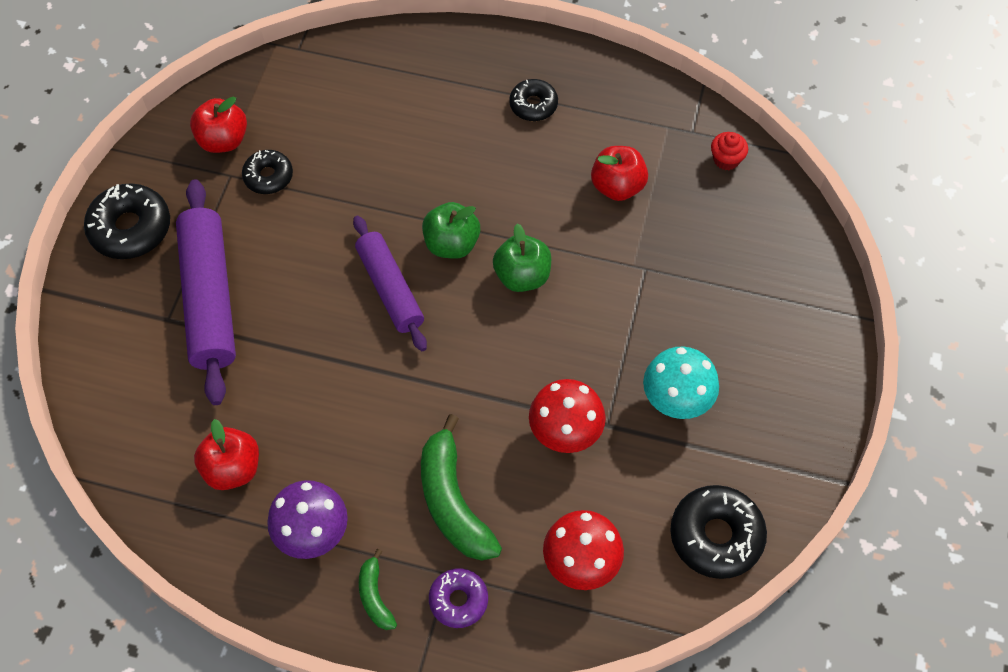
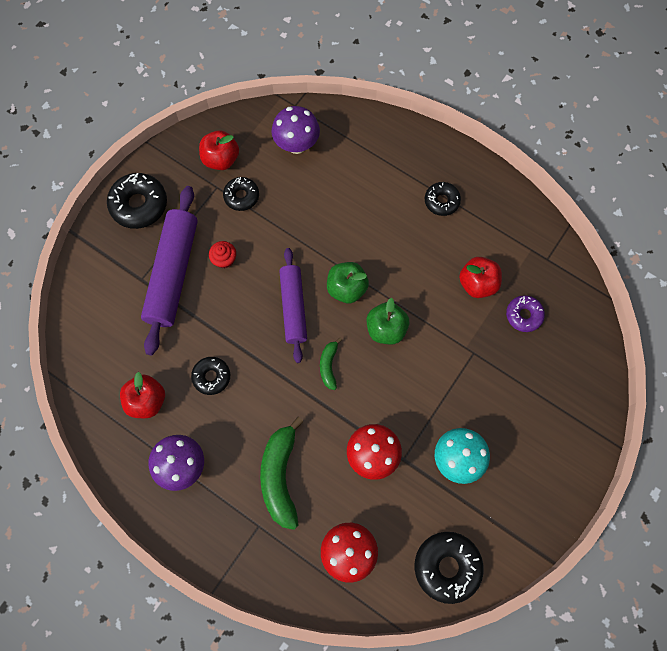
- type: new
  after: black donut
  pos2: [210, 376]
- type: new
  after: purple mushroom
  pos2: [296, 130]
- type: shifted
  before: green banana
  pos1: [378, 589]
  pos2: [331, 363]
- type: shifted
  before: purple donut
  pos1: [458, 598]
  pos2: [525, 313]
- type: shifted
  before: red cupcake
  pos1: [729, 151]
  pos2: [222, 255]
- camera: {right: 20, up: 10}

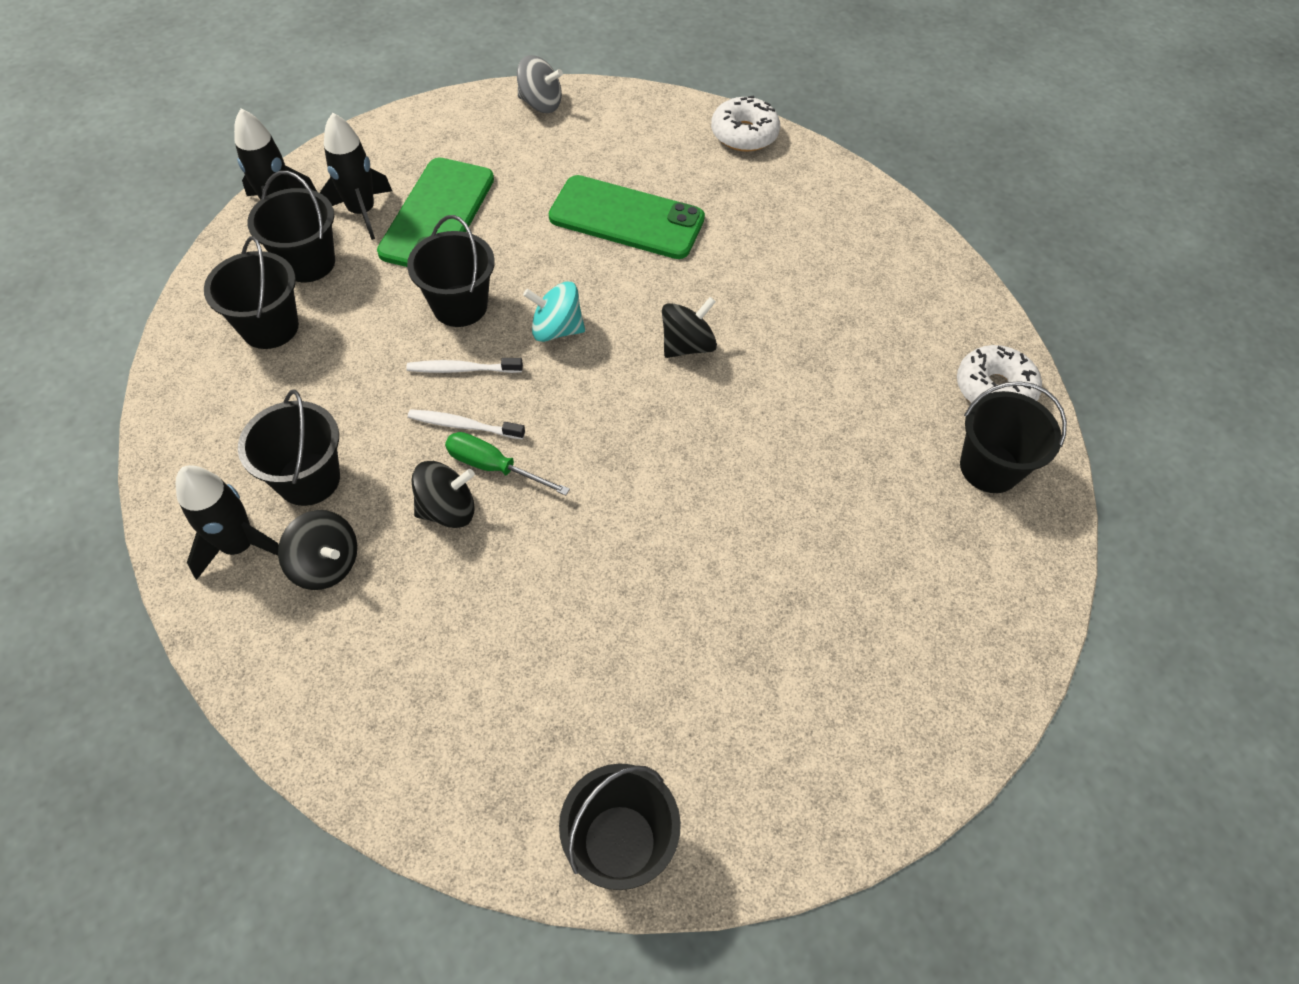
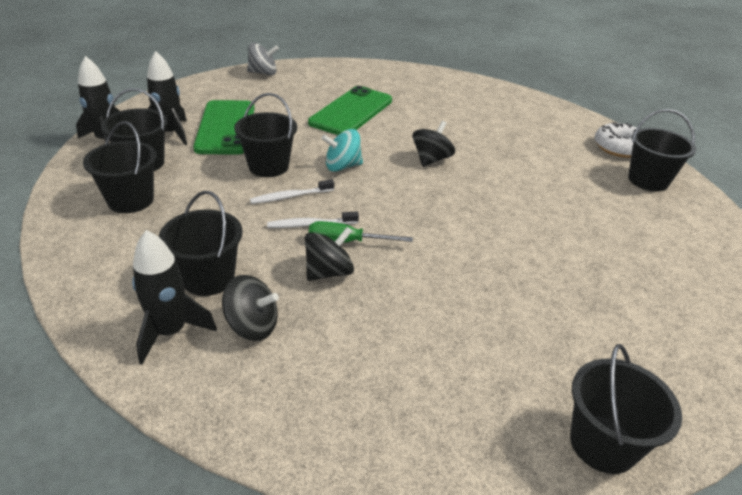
- type: gone
  before: white donut
  pos1: [745, 123]
- type: rotated
  before: green phone
  pos1: [627, 217]
  pos2: [350, 110]
  turn: -60
- camera: {right: -20, up: -20}

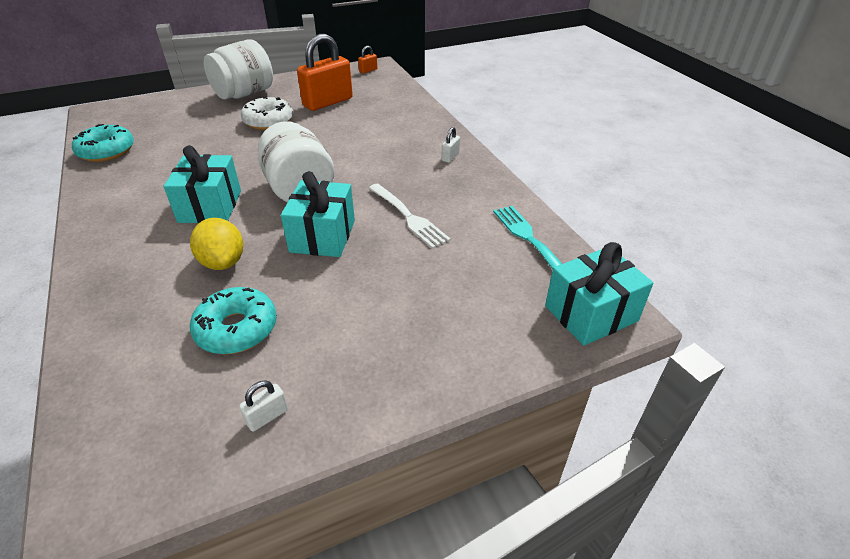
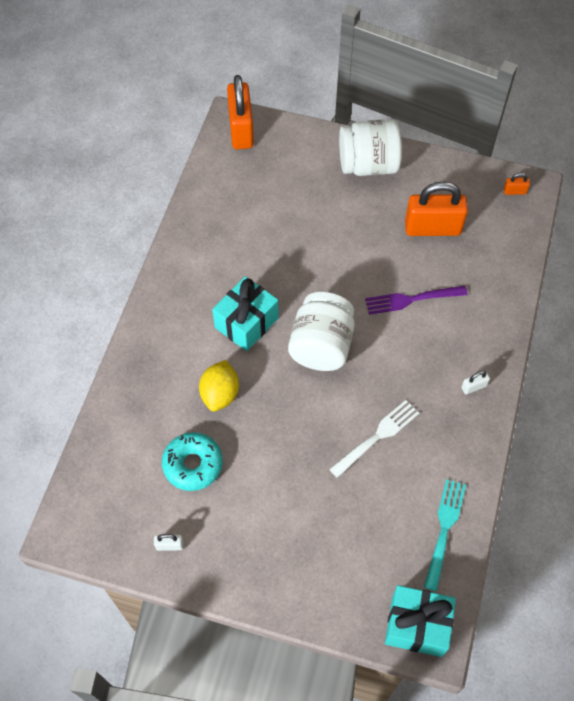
- type: gone
  before: turquoise donut
  pos1: [103, 143]
- type: gone
  before: white donut
  pos1: [267, 113]
- type: gone
  before: turquoise gift
  pos1: [318, 214]
- type: new
  after: orange padlock
  pos2: [240, 112]
- type: new
  after: purple fork
  pos2: [416, 300]
- type: rotated
  before: white fork
  pos1: [410, 216]
  pos2: [374, 439]
  turn: -135
- camera: {right: 40, up: 20}

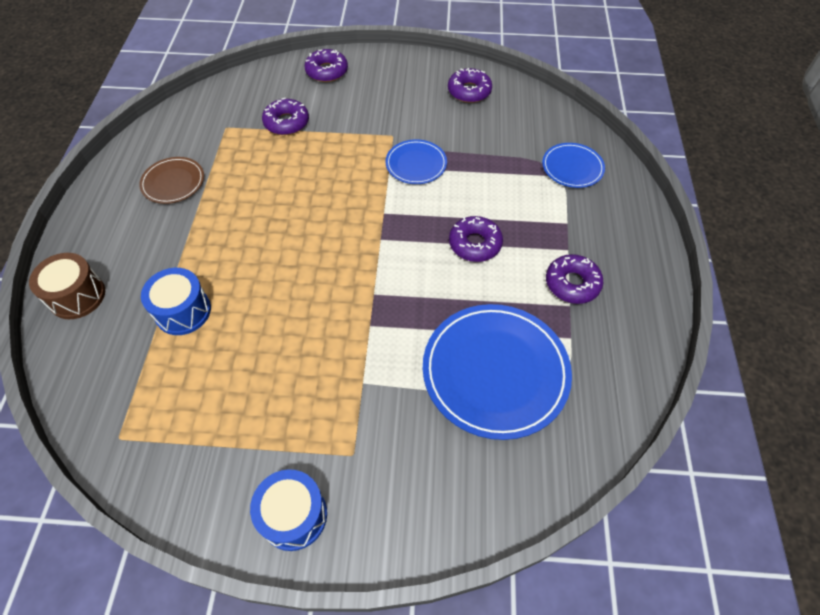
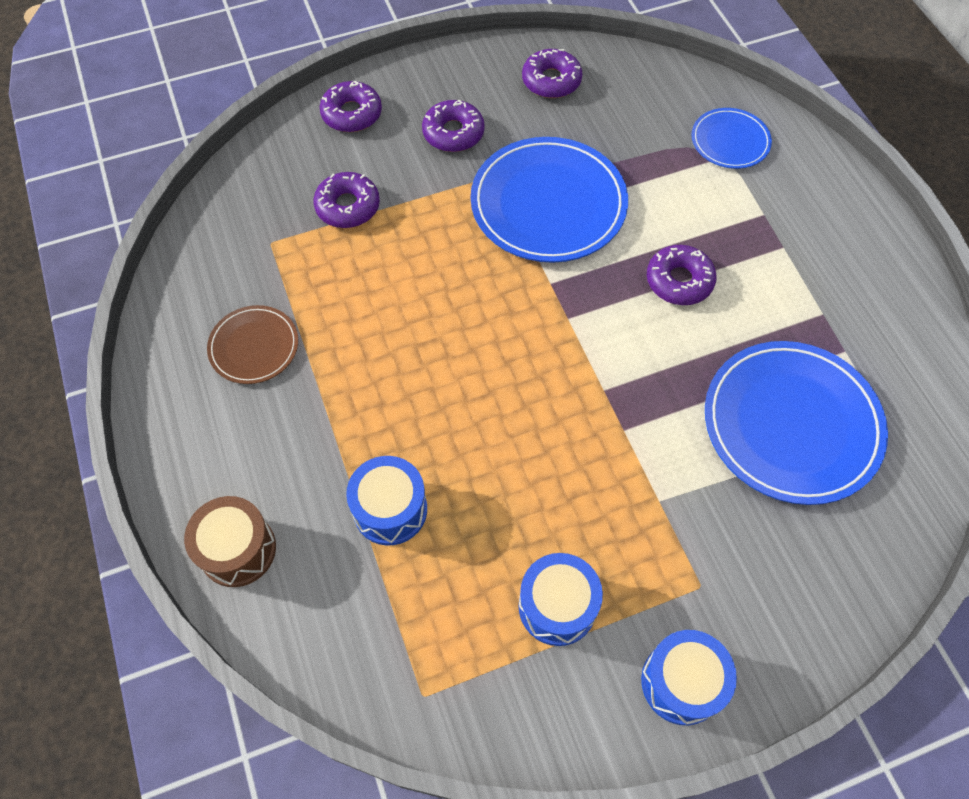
- type: new
  after: blue drum
  pos2: [561, 599]
- type: shifted
  before: purple donut
  pos1: [574, 279]
  pos2: [453, 125]
- type: scaled
  before: blue plate
  pos1: [416, 161]
  pos2: [549, 200]
  scale: 1.89
- camera: {right: -25, up: 5}

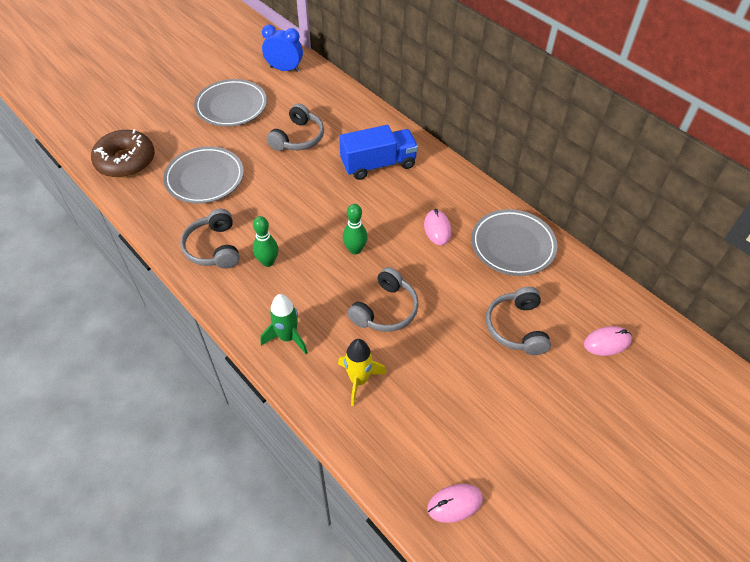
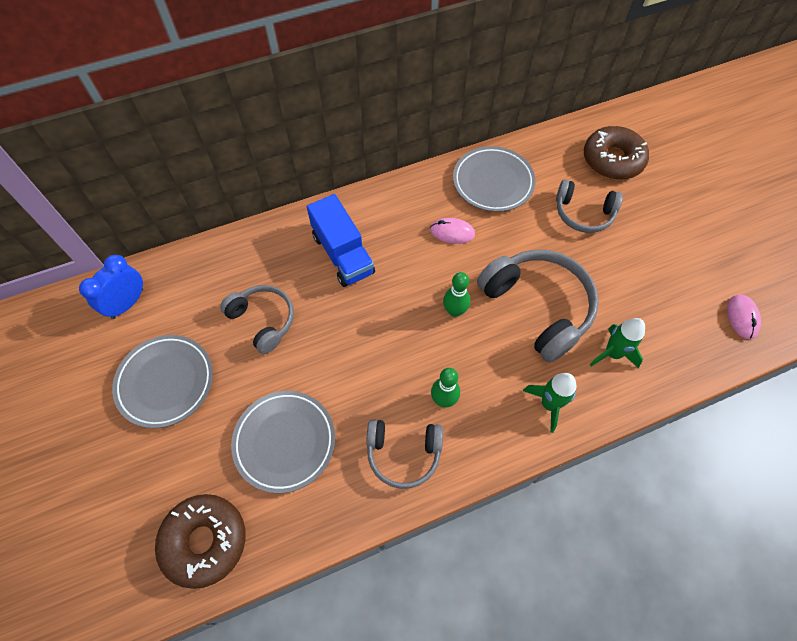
- type: swapped
  before: pink mouse
  after: brown donut
  pos1: [608, 341]
  pos2: [616, 153]
- type: repainted
  before: yellow rocket
  after: green rocket
  pos1: [362, 372]
  pos2: [617, 343]
- type: rotated
  before: blue truck
  pos1: [378, 152]
  pos2: [341, 240]
  turn: 150
- type: scaled
  before: grey headphones
  pos1: [383, 299]
  pos2: [538, 306]
  scale: 1.64
- camera: {right: -70, up: 10}

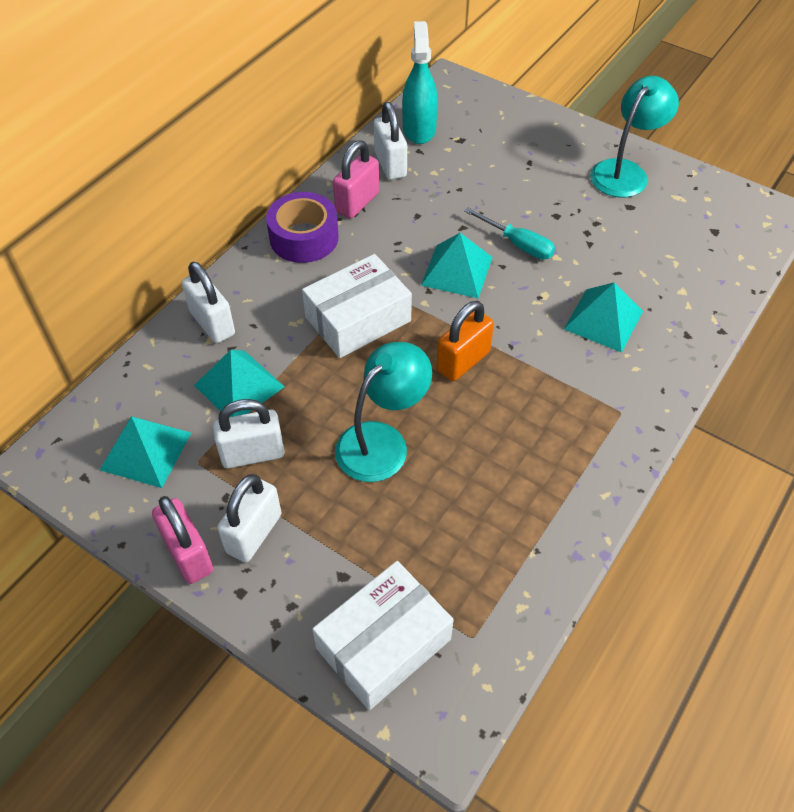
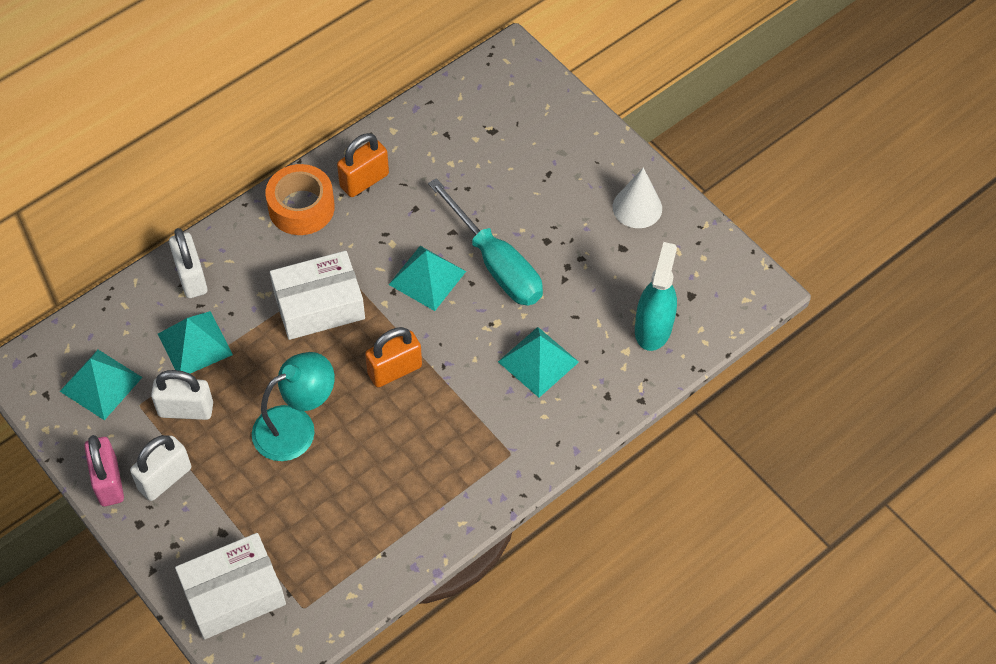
- type: gone
  before: white padlock
  pos1: [390, 141]
- type: shifted
  before: turquoise spray bottle
  pos1: [420, 82]
  pos2: [656, 296]
- type: swapped
  before: turquoise lamp
  after: white cone
  pos1: [634, 136]
  pos2: [637, 197]
- type: repainted
  before: purple tape
  after: orange tape
  pos1: [302, 227]
  pos2: [300, 199]
- type: repainted
  before: pink padlock
  after: orange padlock
  pos1: [356, 179]
  pos2: [363, 165]
- type: scaled
  before: turquoise screwdriver
  pos1: [509, 233]
  pos2: [485, 242]
  scale: 1.74
- camera: {right: 15, up: 5}

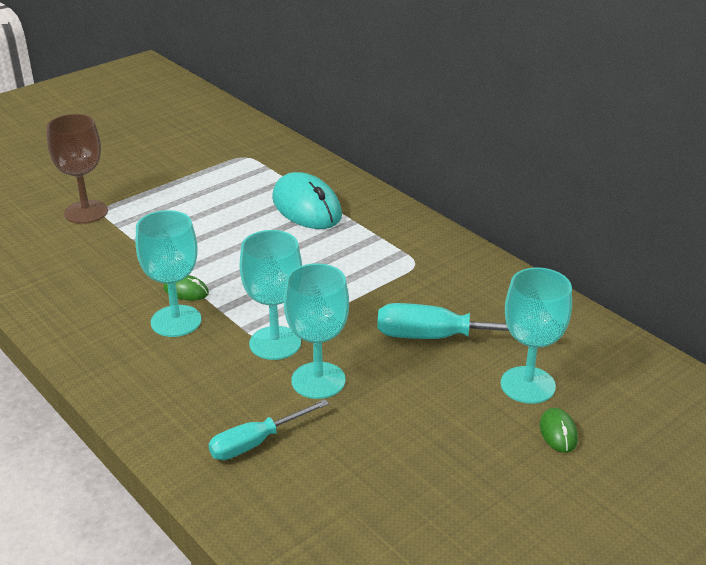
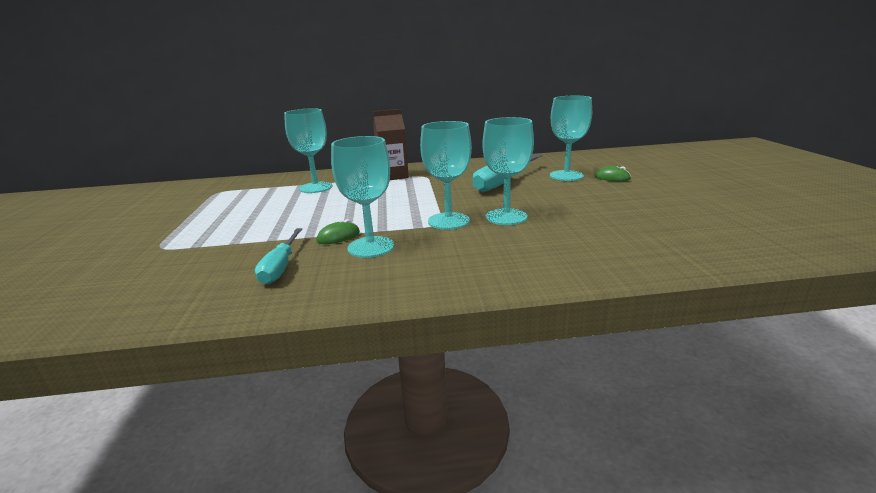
- type: gone
  before: brown goblet
  pos1: [77, 169]
- type: new
  after: brown carton
  pos2: [391, 144]
- type: shifted
  before: turquoise screwdriver
  pos1: [268, 429]
  pos2: [278, 256]
- type: swapped
  before: turquoise mouse
  after: turquoise goblet
  pos1: [307, 200]
  pos2: [308, 150]
- camera: {right: -55, up: -10}

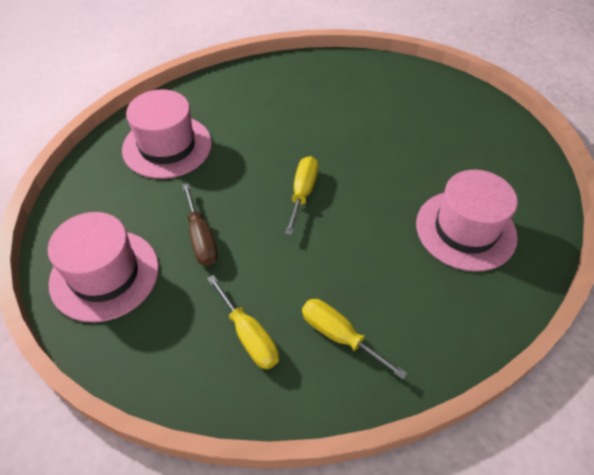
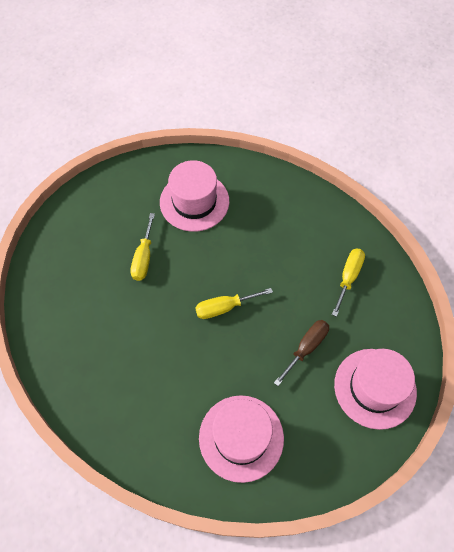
- type: shifted
  before: yellow screwdriver
  pos1: [354, 339]
  pos2: [142, 247]
- camera: {right: -120, up: 10}

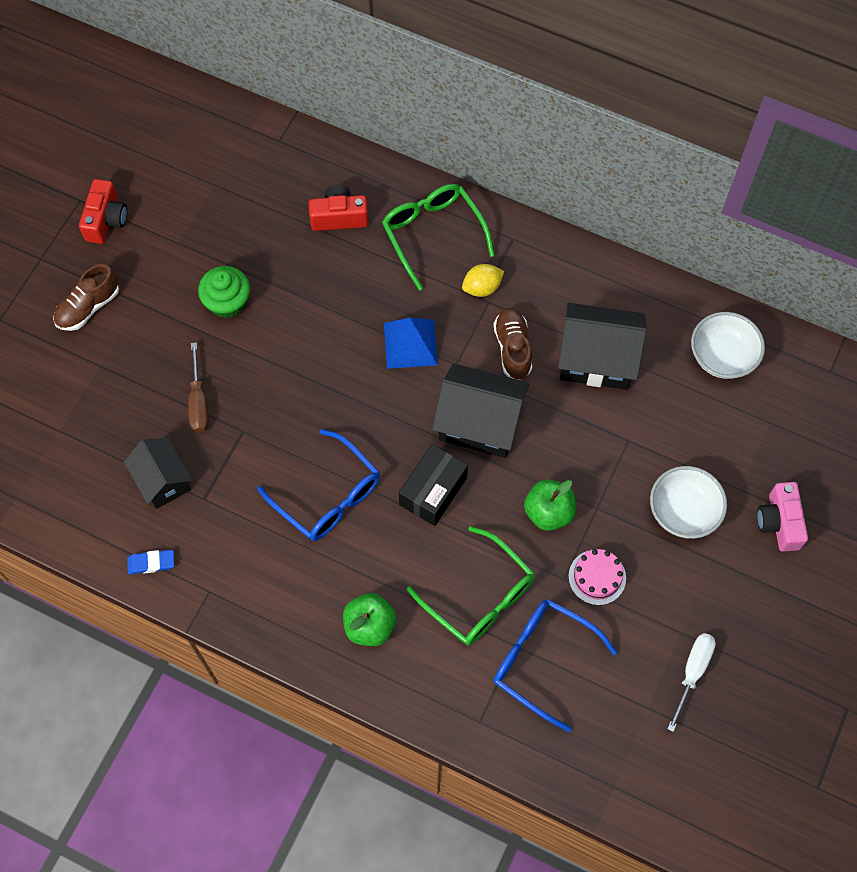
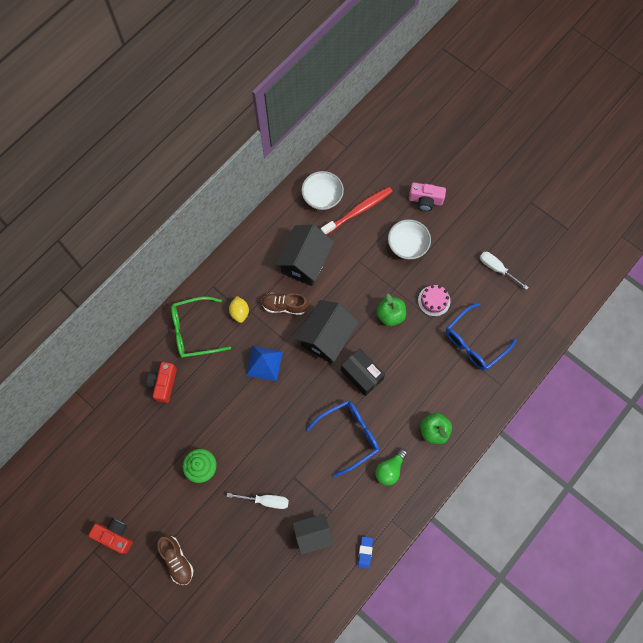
- type: gone
  before: green glasses
  pos1: [471, 585]
- type: new
  after: red toothbrush
  pos2: [357, 211]
- type: new
  after: green light bulb
  pos2: [392, 467]
- type: repainted
  before: brown screwdriver
  after: white screwdriver
  pos1: [198, 387]
  pos2: [257, 501]
- camera: {right: -75, up: 5}

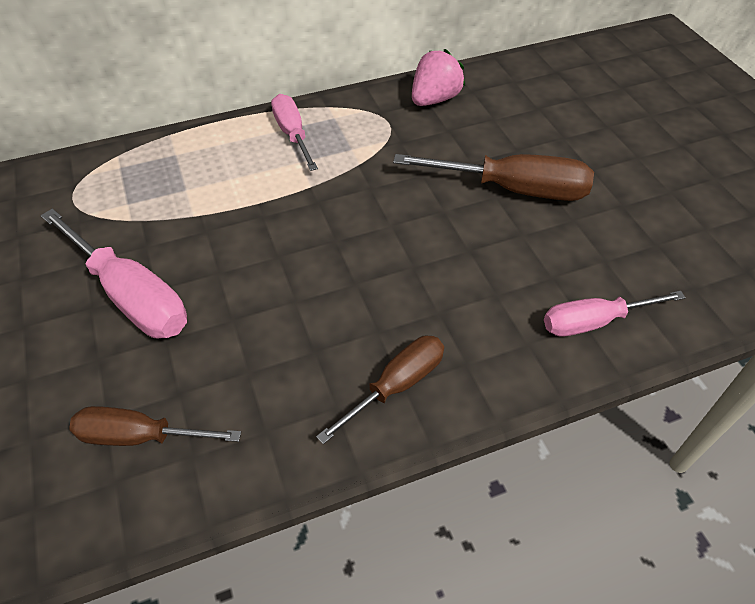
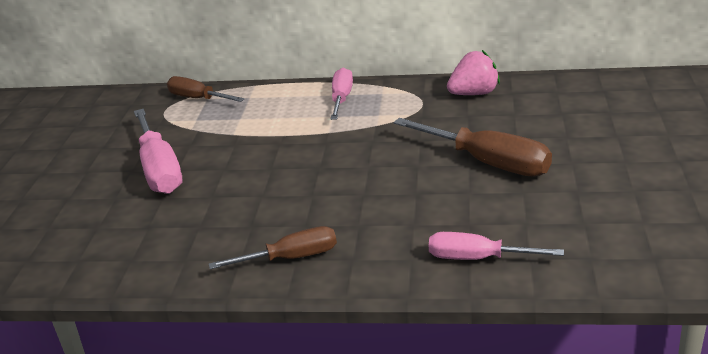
- type: shifted
  before: brown screwdriver
  pos1: [155, 426]
  pos2: [205, 89]
- camera: {right: 30, up: -20}

